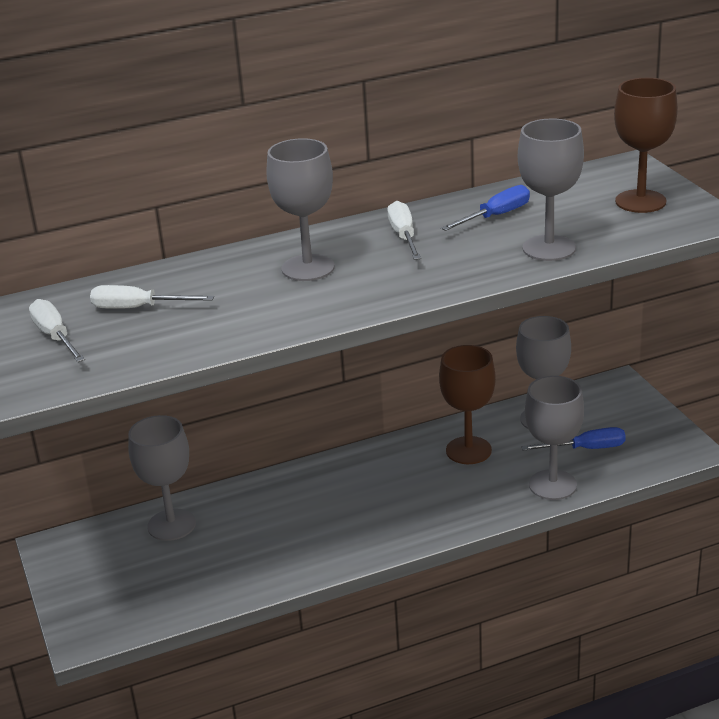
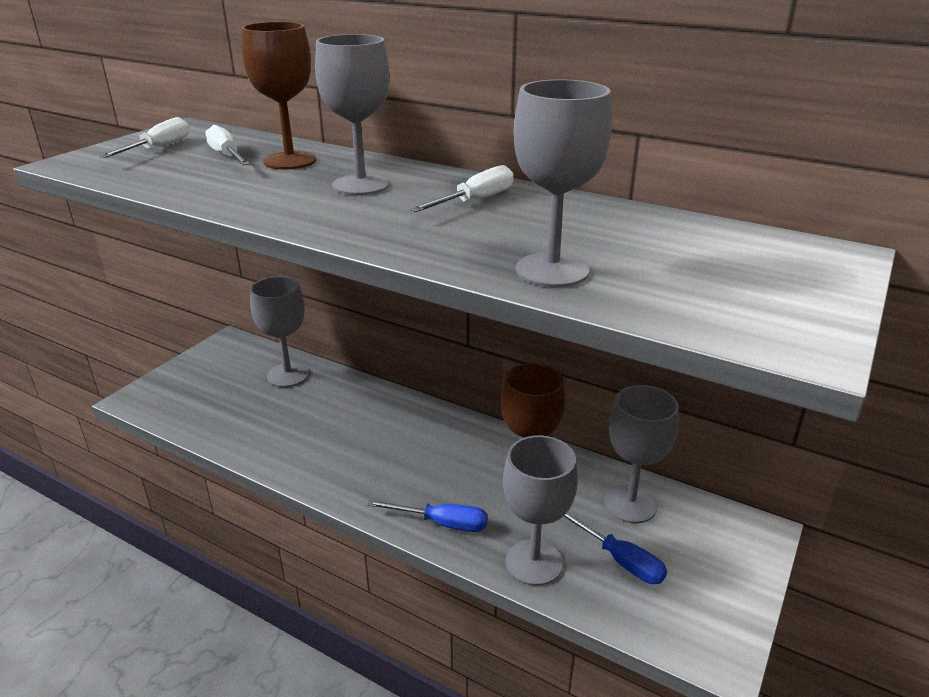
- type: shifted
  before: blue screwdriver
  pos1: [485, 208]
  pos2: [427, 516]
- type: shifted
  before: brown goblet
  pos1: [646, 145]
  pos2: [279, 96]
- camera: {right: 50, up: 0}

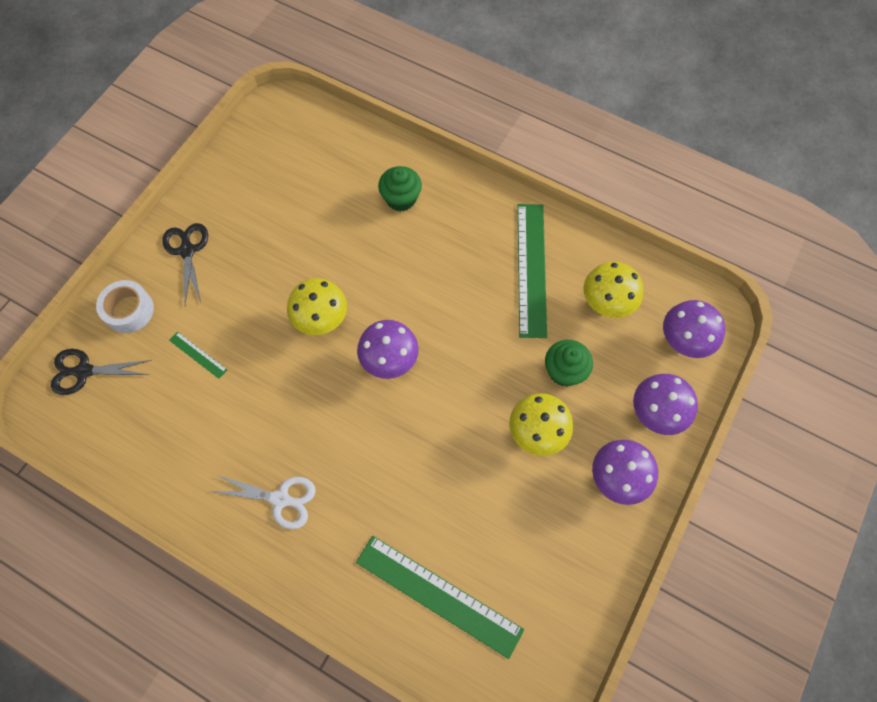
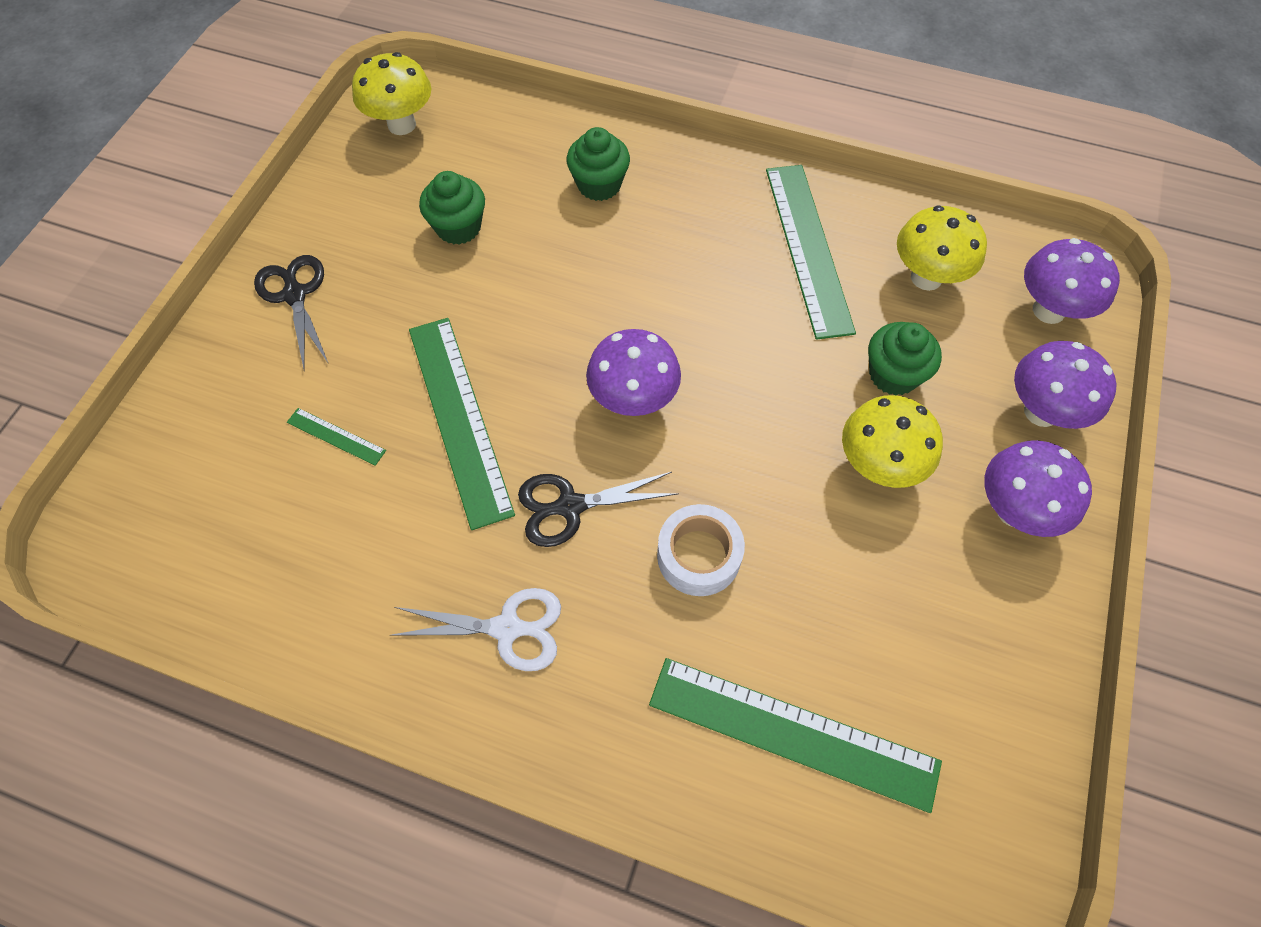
- type: new
  after: green ruler
  pos2: [462, 424]
- type: new
  after: green cupcake
  pos2: [452, 208]
- type: shifted
  before: black scissors
  pos1: [101, 372]
  pos2: [598, 509]
- type: shifted
  before: white tape
  pos1: [125, 306]
  pos2: [701, 550]
- type: shifted
  before: yellow mushroom
  pos1: [317, 306]
  pos2: [391, 93]
- camera: {right: -10, up: -5}

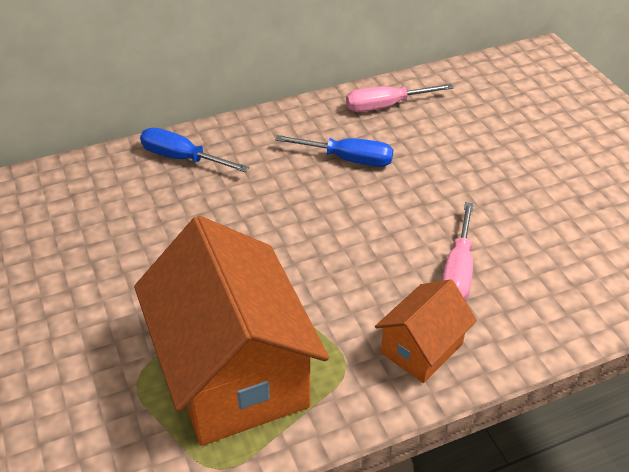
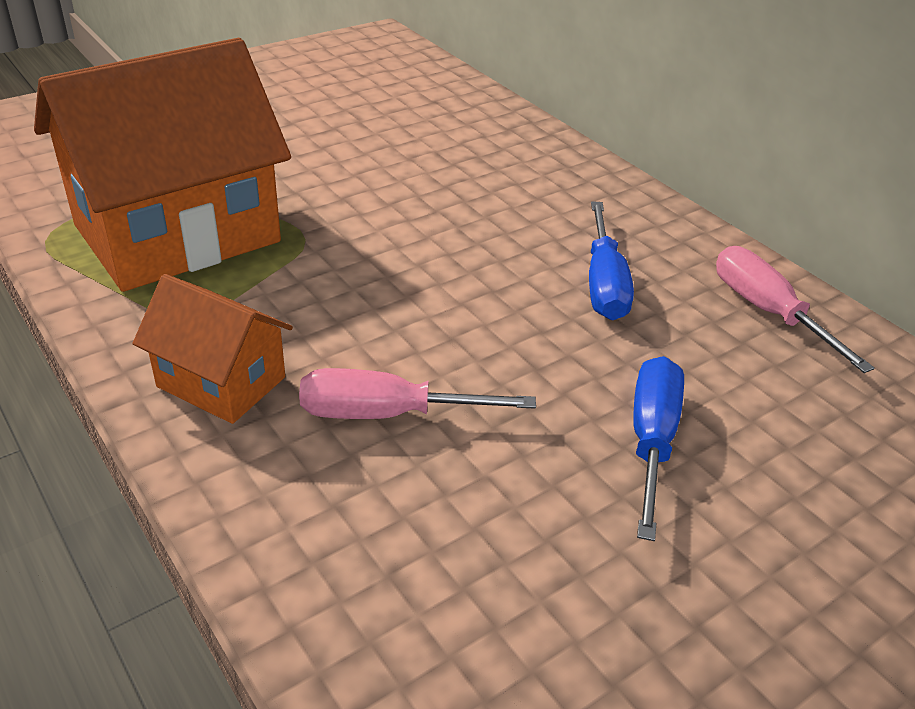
- type: shifted
  before: blue screwdriver
  pos1: [194, 150]
  pos2: [658, 448]
- camera: {right: 75, up: -5}

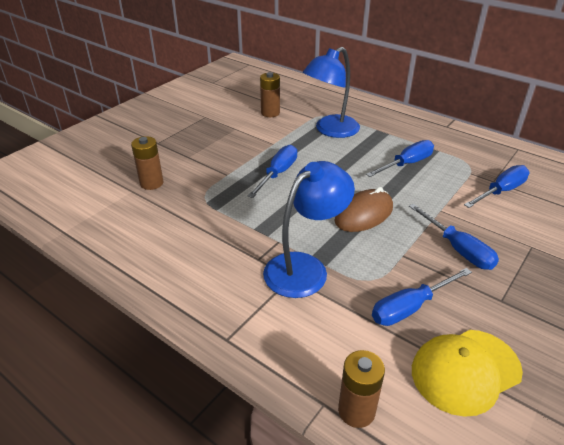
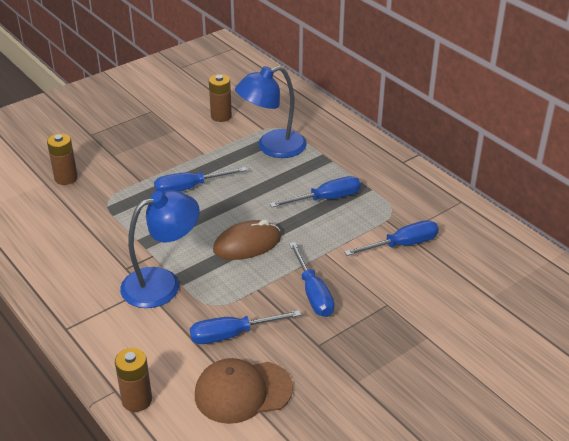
- type: repainted
  before: yellow cap
  after: brown cap
  pos1: [467, 373]
  pos2: [244, 391]
- type: rotated
  before: blue screwdriver
  pos1: [272, 171]
  pos2: [200, 179]
  turn: -150
- camera: {right: 15, up: 0}

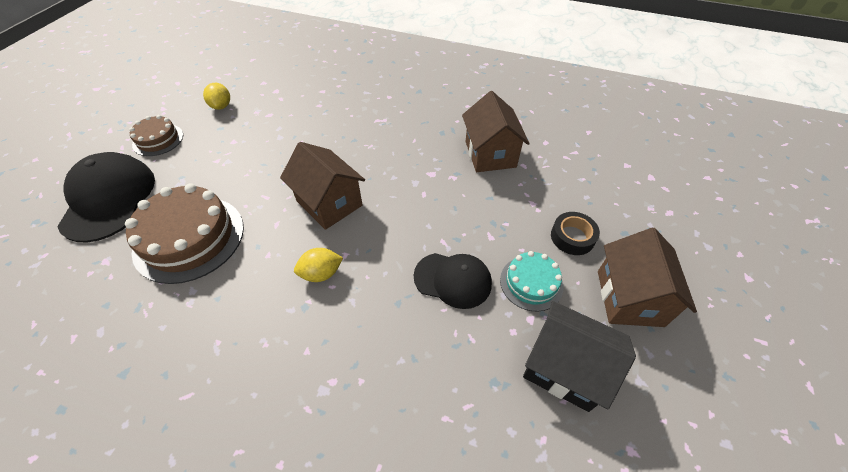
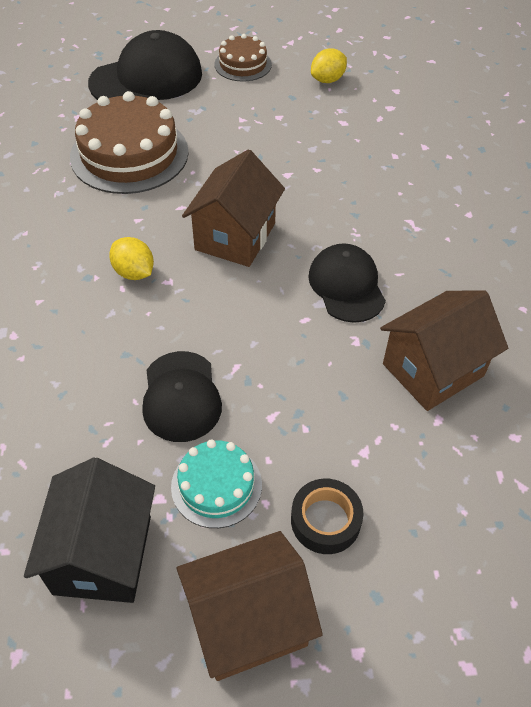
- type: new
  after: black cap
  pos2: [347, 283]
- camera: {right: 65, up: 0}

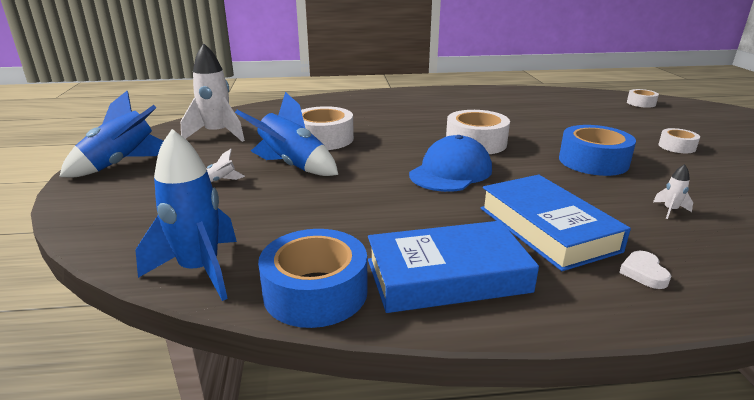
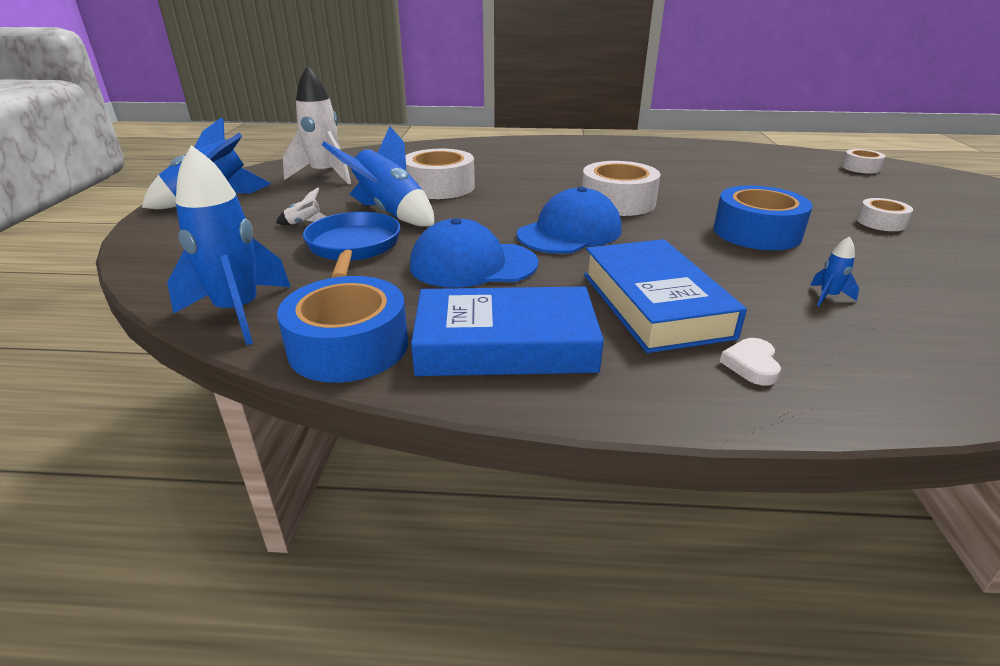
- type: new
  after: blue pan
  pos2: [352, 245]
- type: new
  after: blue cap
  pos2: [474, 253]
- type: repainted
  before: white rocket
  after: blue rocket
  pos1: [673, 191]
  pos2: [834, 271]
- camera: {right: 10, up: 5}

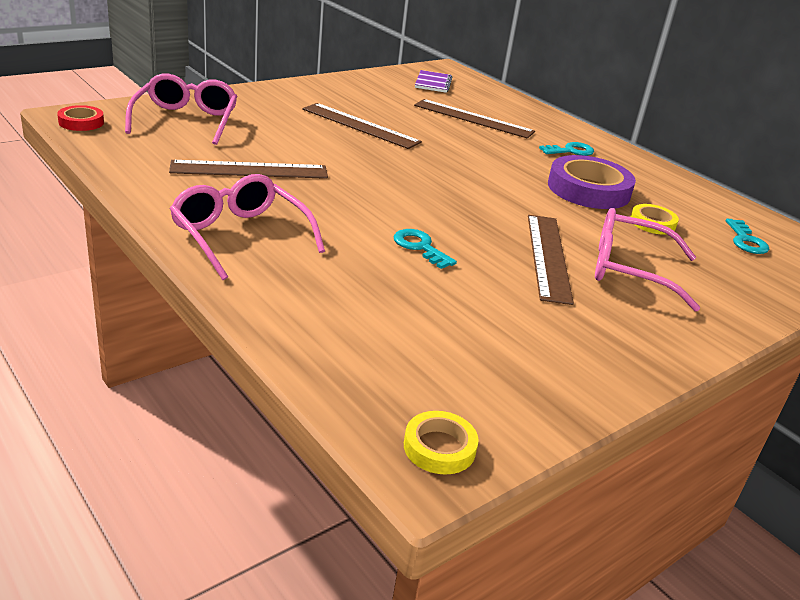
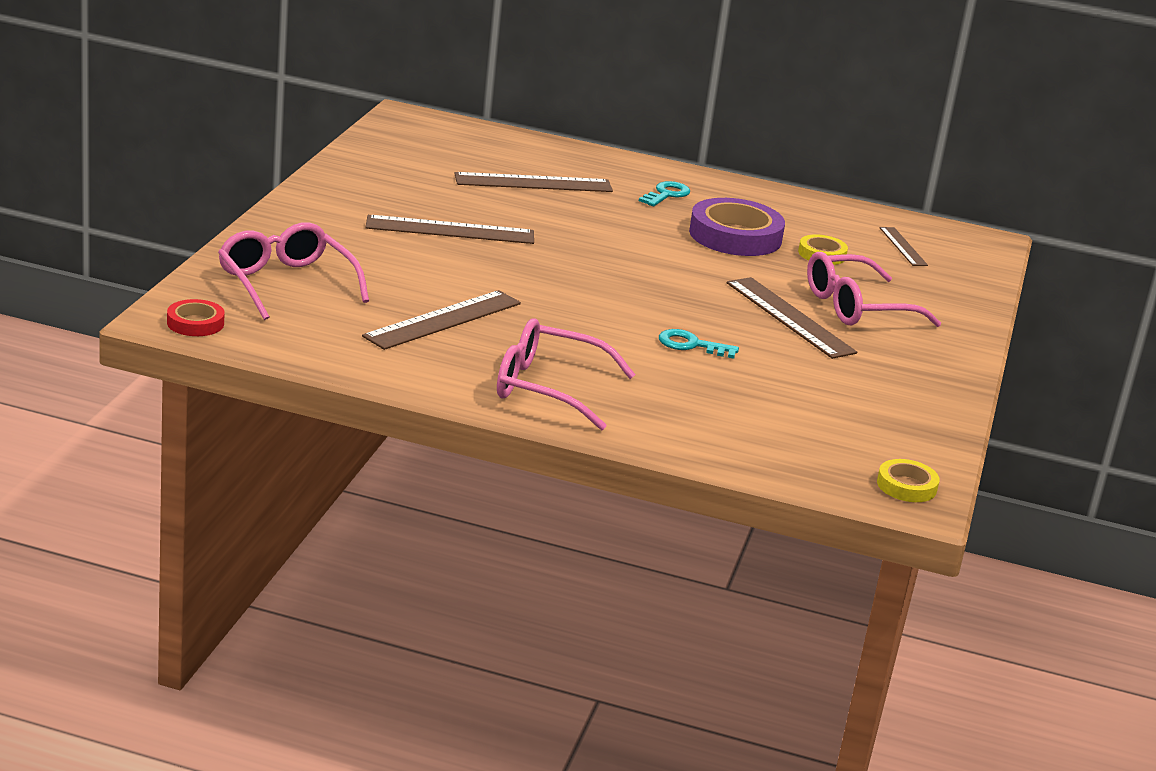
- type: gone
  before: purple notebook
  pos1: [434, 81]
- type: swapped
  before: turquoise key
  after: brown ruler
  pos1: [747, 236]
  pos2: [904, 246]
- camera: {right: -35, up: -5}

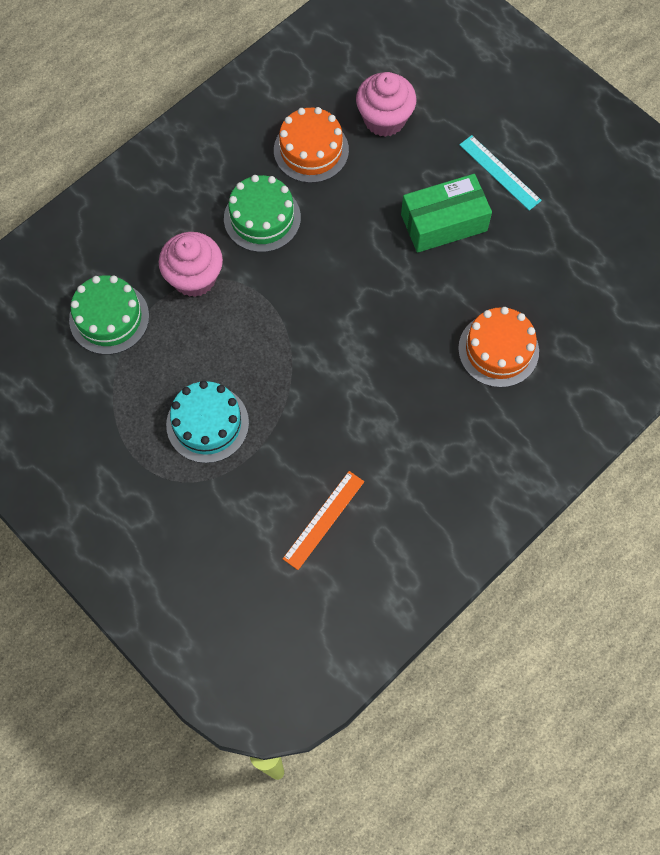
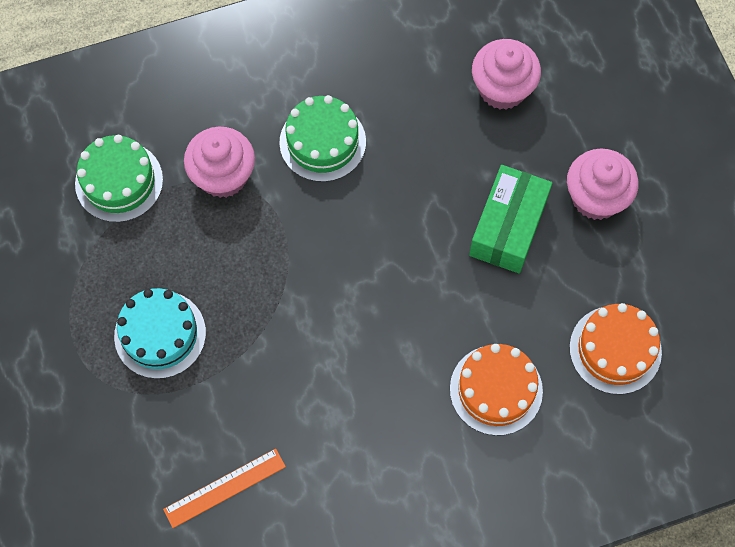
- type: shifted
  before: orange cake
  pos1: [311, 145]
  pos2: [616, 348]
- type: swapped
  before: turquoise ruler
  after: pink cupcake
  pos1: [501, 173]
  pos2: [603, 184]
- type: rotated
  before: green box
  pos1: [446, 213]
  pos2: [511, 219]
  turn: -75
- camera: {right: 25, up: 0}

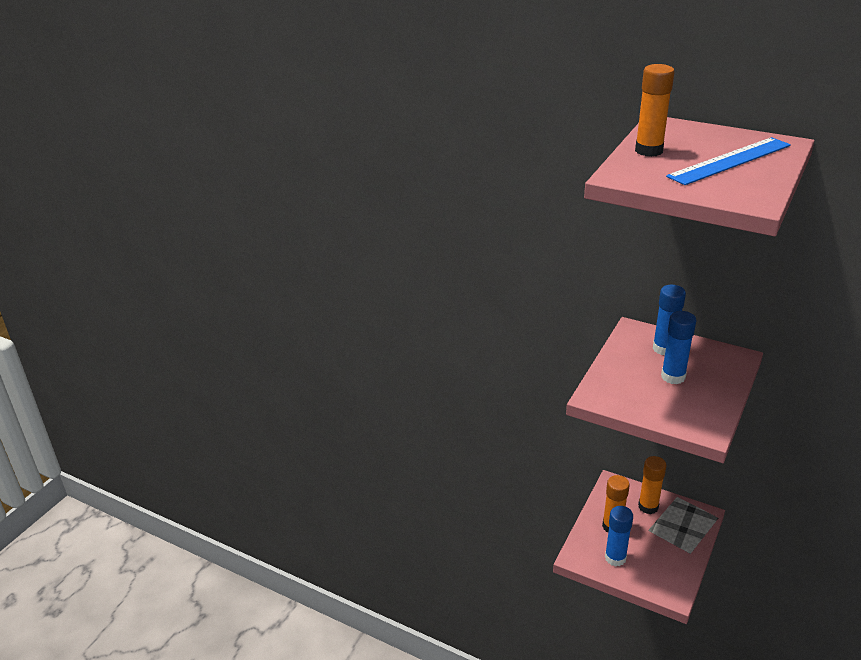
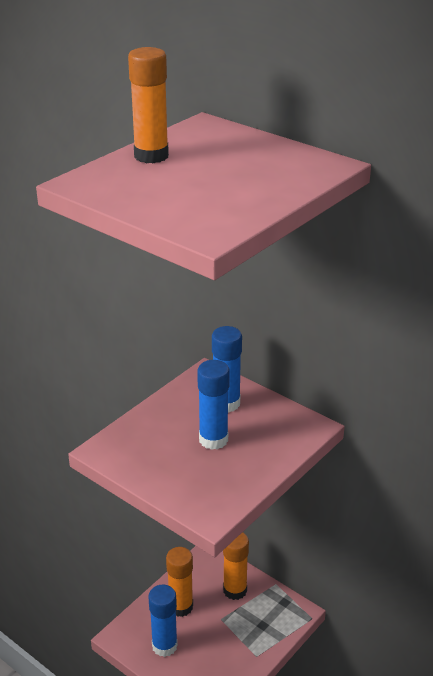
- type: gone
  before: blue ruler
  pos1: [728, 161]
- camera: {right: 10, up: 0}

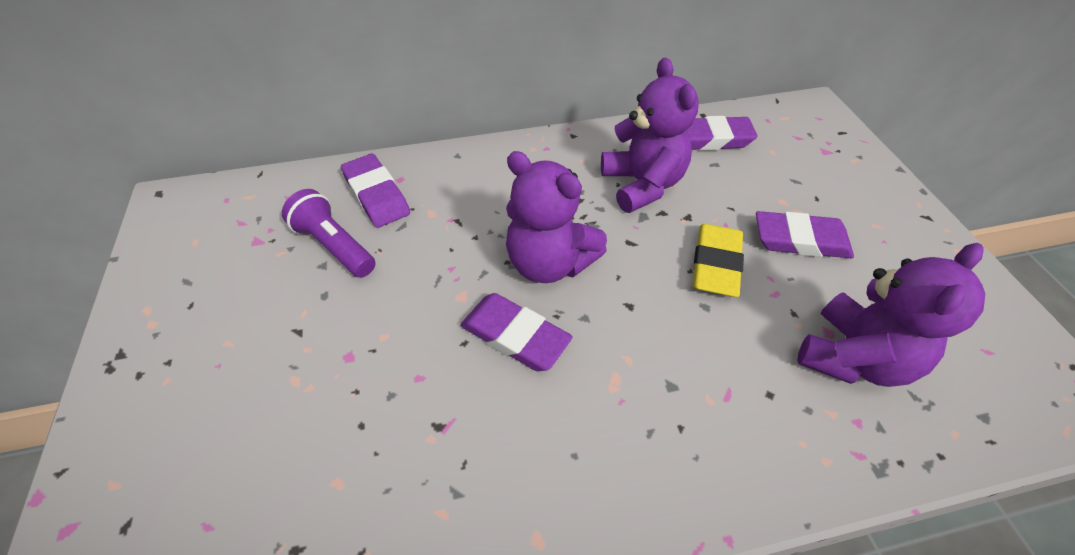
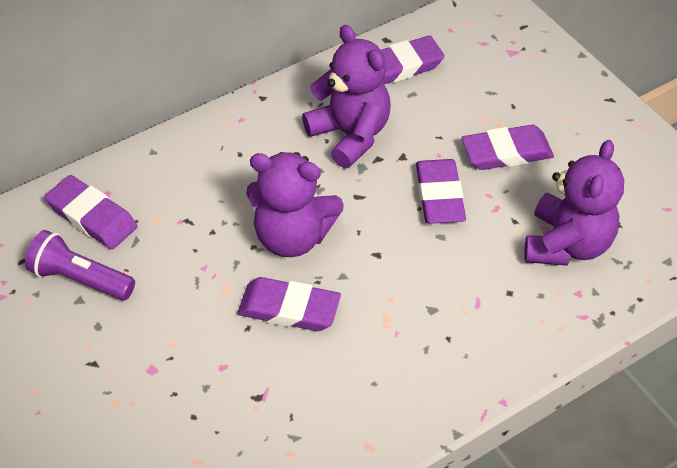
- type: repainted
  before: yellow eraser
  after: purple eraser
  pos1: [718, 260]
  pos2: [441, 191]
- camera: {right: -20, up: 0}

